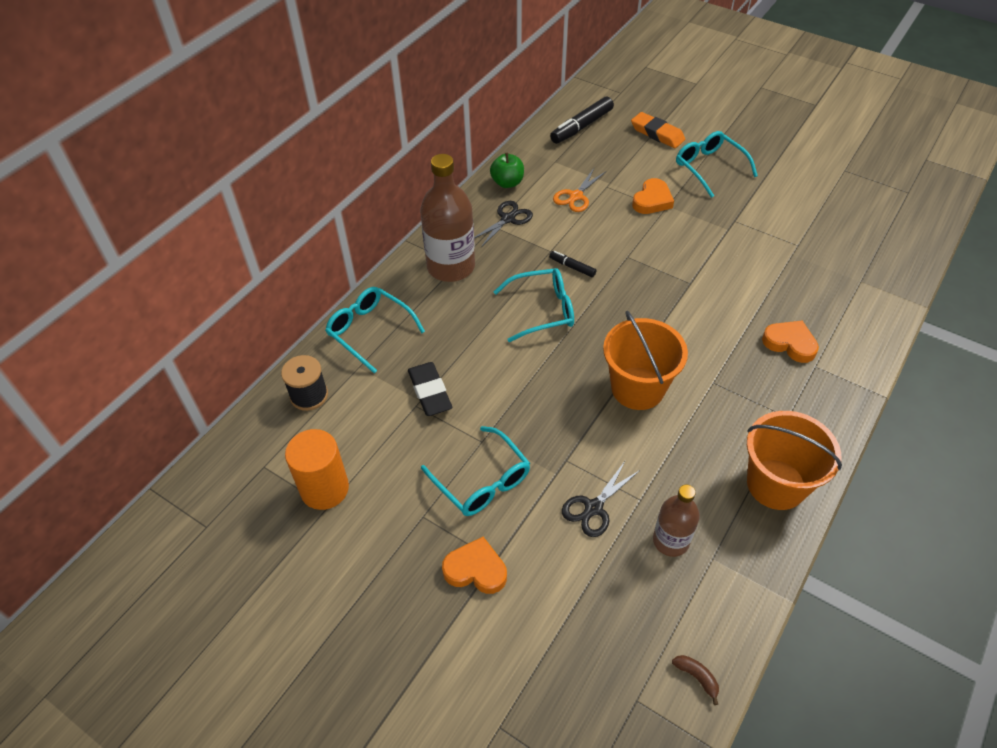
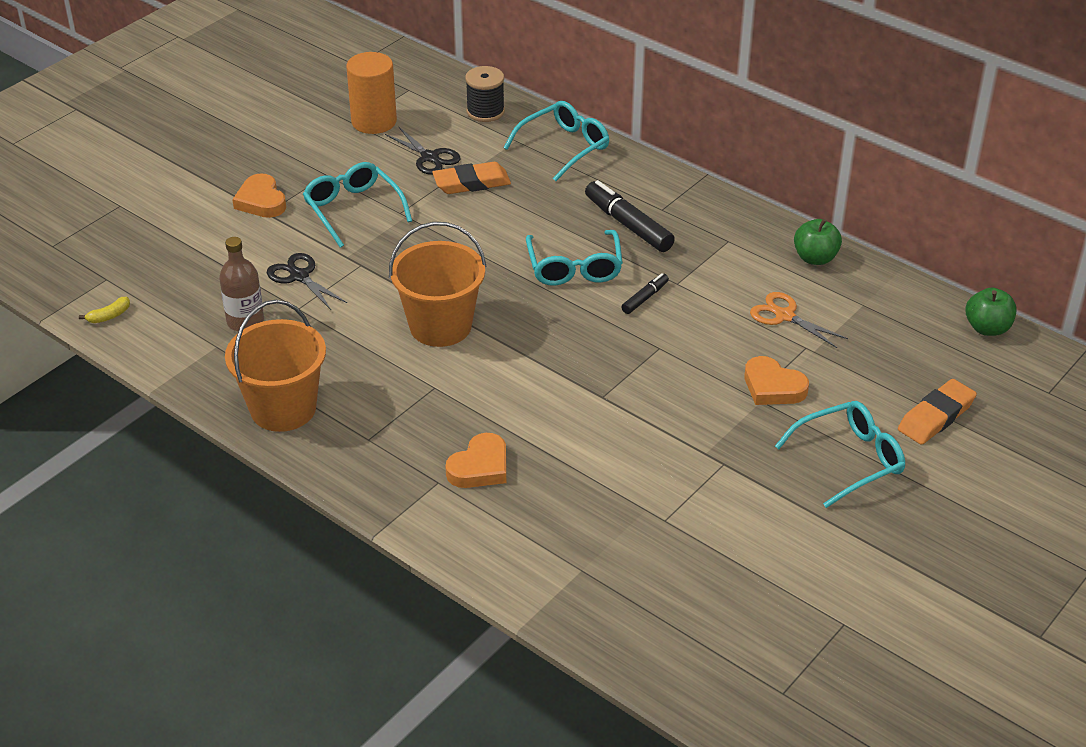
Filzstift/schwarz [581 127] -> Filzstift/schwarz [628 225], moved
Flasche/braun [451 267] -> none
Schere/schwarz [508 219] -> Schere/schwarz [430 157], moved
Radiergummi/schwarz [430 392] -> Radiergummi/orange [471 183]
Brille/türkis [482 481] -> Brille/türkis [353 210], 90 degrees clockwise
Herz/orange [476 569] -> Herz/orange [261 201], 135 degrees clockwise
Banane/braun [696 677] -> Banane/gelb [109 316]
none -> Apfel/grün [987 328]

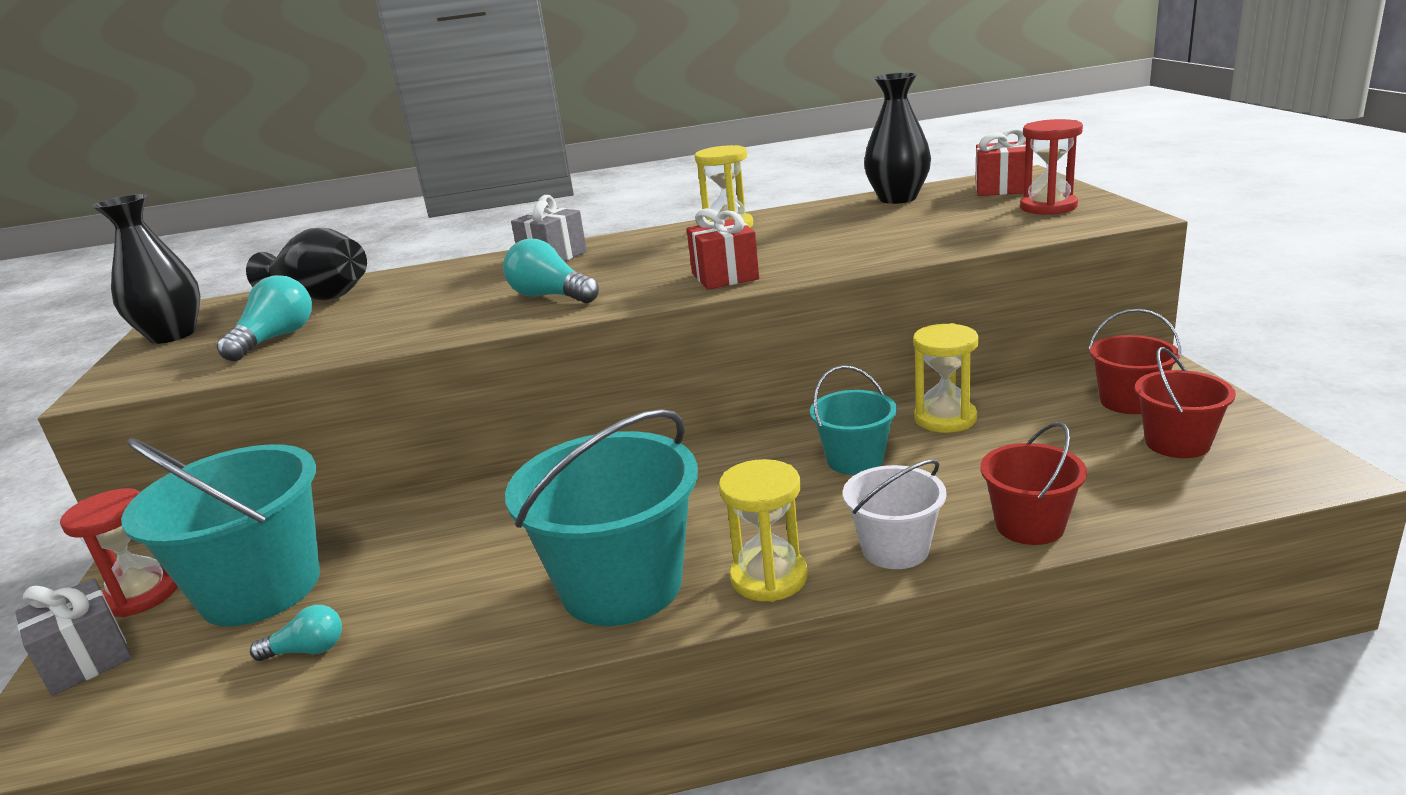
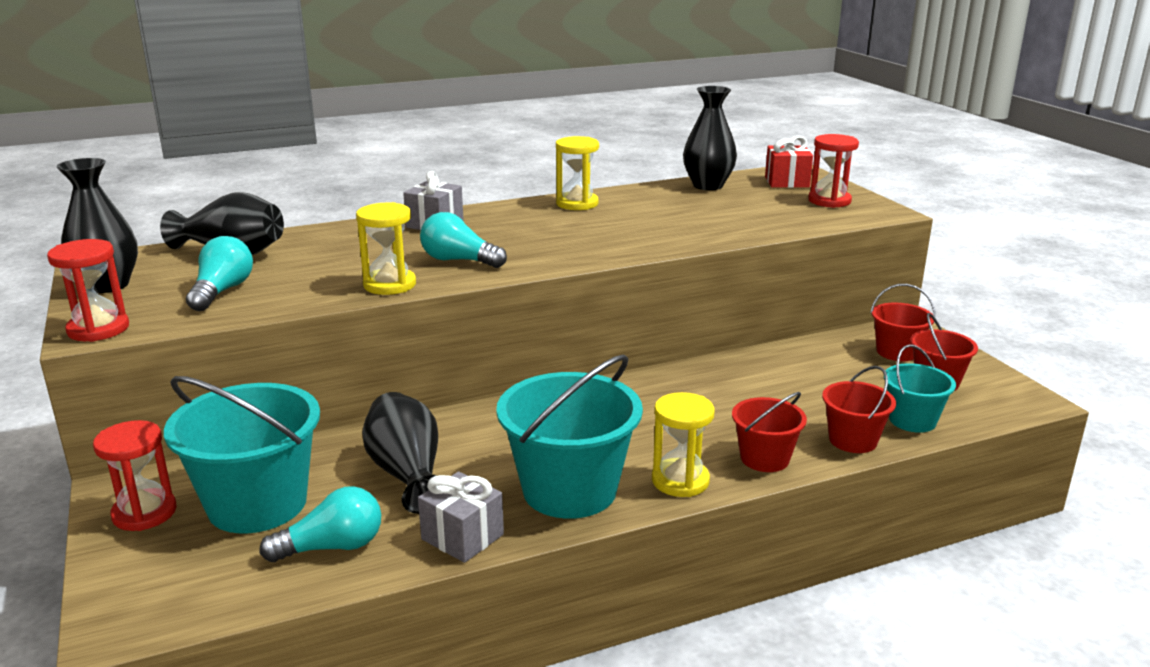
Geschenk/rot [725 276] -> none
Sanduhr/gelb [945 419] -> Sanduhr/gelb [389 285], moved
Eimer/türkis [855 460] -> Eimer/türkis [912 420], moved
Eimer/weiß [895 549] -> Eimer/rot [764 458]
Geschenk/grau [86 660] -> Geschenk/grau [462 537], moved
Glühbirne/türkis [307 650] -> Glühbirne/türkis [332 547], x1.62
none -> Sanduhr/rot [98 329]
none -> Vase/schwarz [407 473]

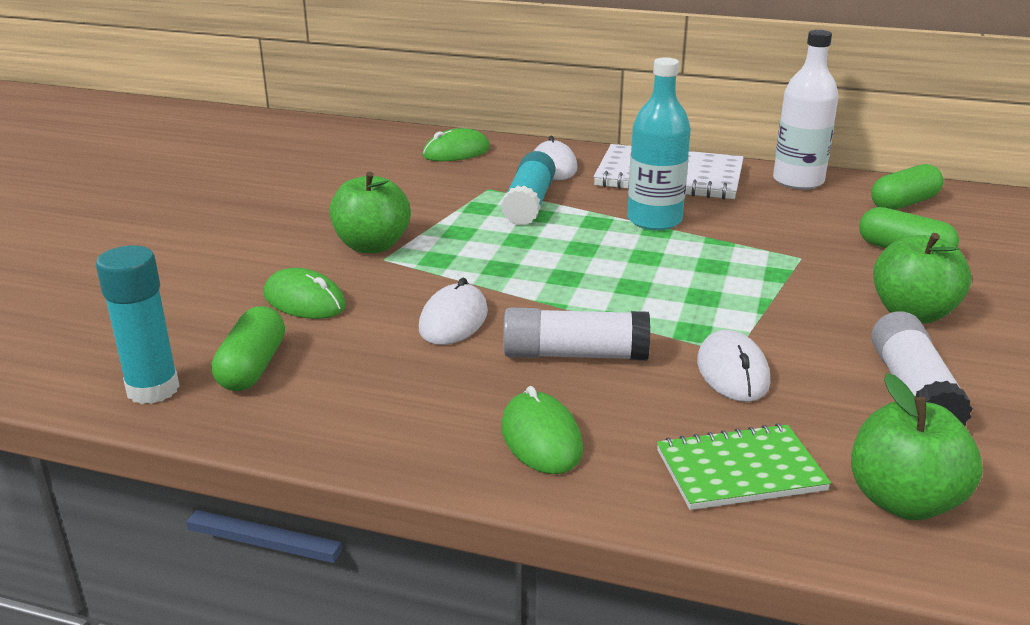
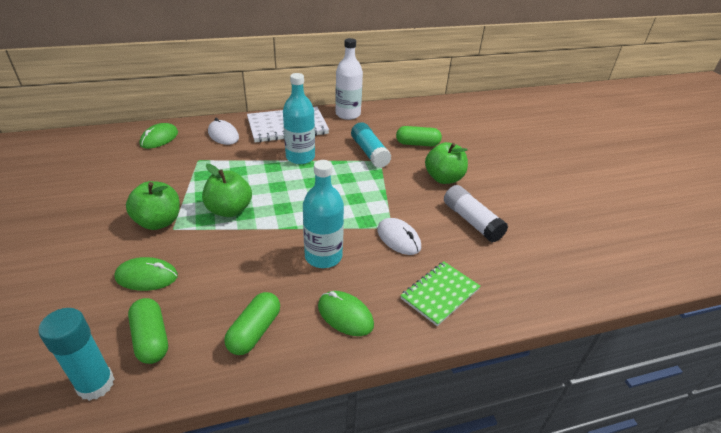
Klebestift/türkis [529 203] -> Klebestift/türkis [369 152], moved
Kapsel/grün [903 203] -> Kapsel/grün [254 331], moved
Computermaus/weiß [453 320] -> none
Klebestift/weiß [574 355] -> Flasche/türkis [323 256]
Apfel/grün [903 501] -> Apfel/grün [229 210], moved

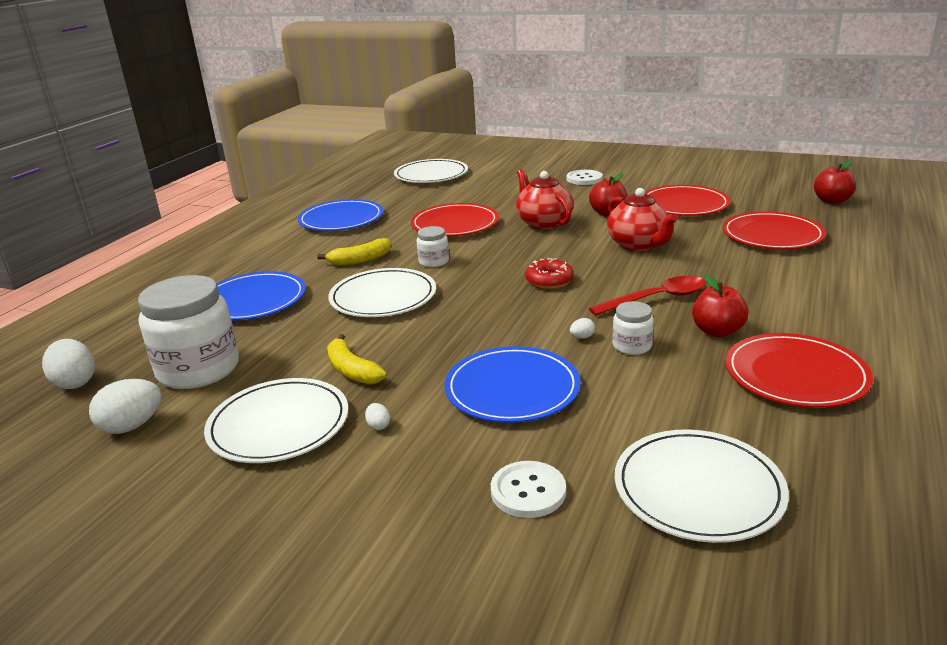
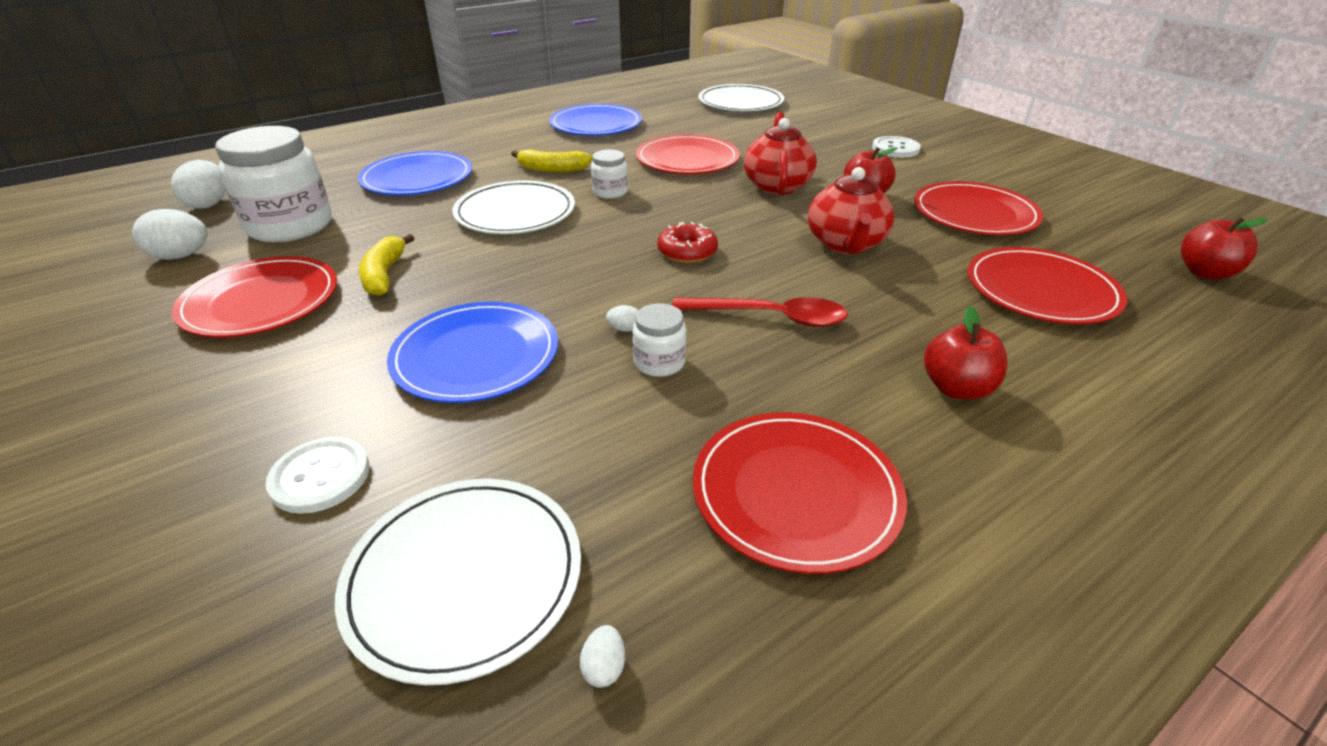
Apfel/rot [717 331] -> Apfel/rot [956 388], moved
Teller/weiß [279 424] -> Teller/rot [261 301]
Ei/weiß [378 426] -> Ei/weiß [604 667], moved

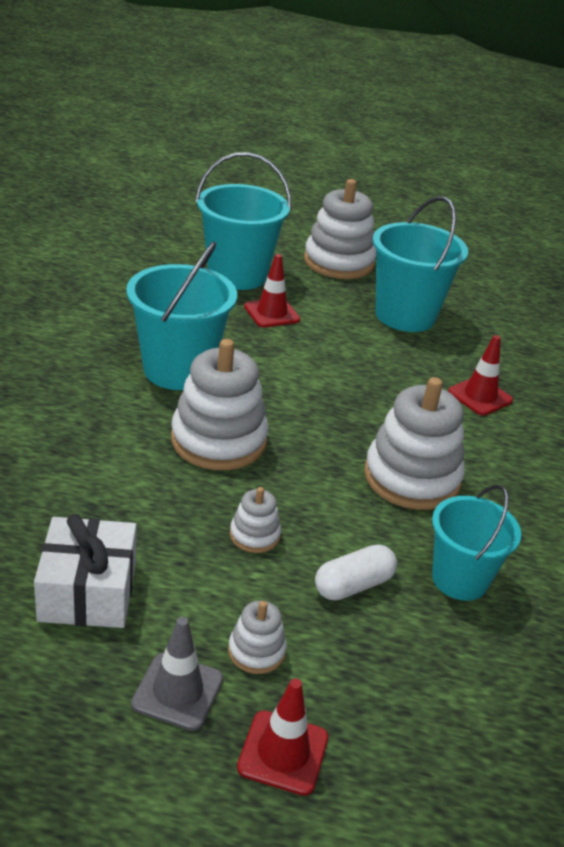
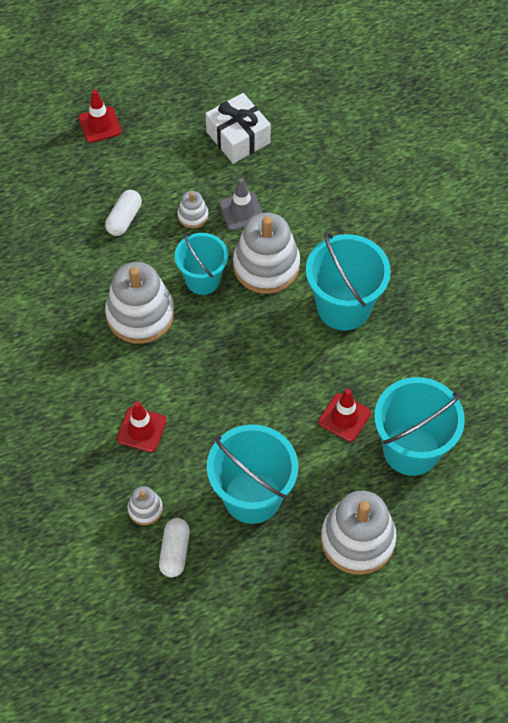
Eimer/türkis [460 579] -> Eimer/türkis [202 279], moved
Stapelspielzeug/weiß [256 651] -> Stapelspielzeug/weiß [145 509], moved
Leitkegel/grau [177 691] -> Leitkegel/grau [241 211], moved
none -> Kapsel/weiß [175 552]

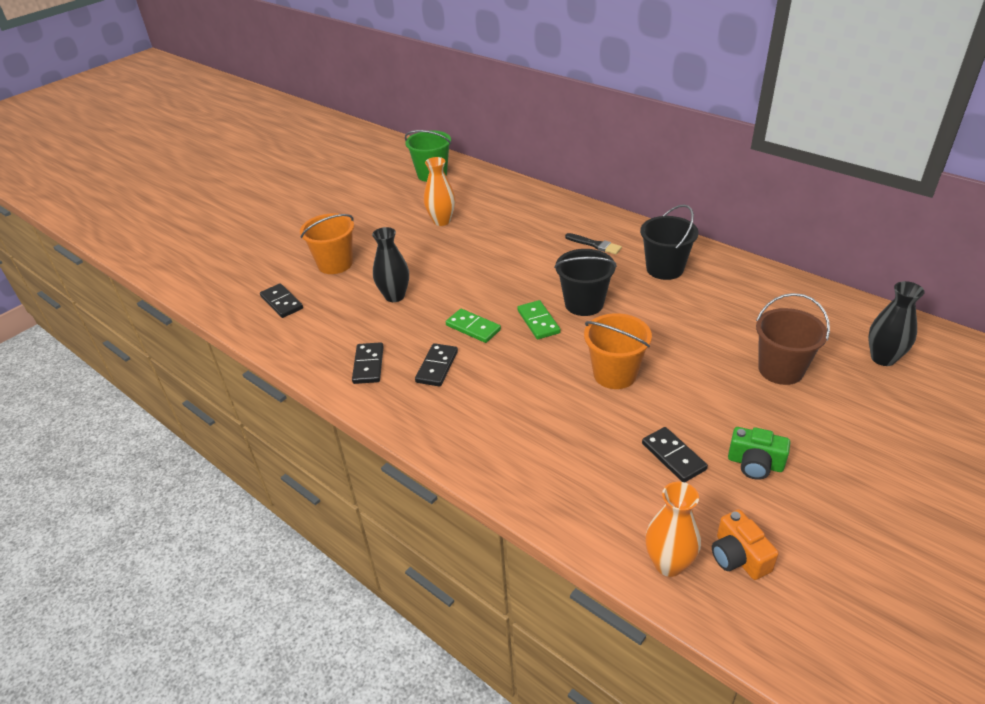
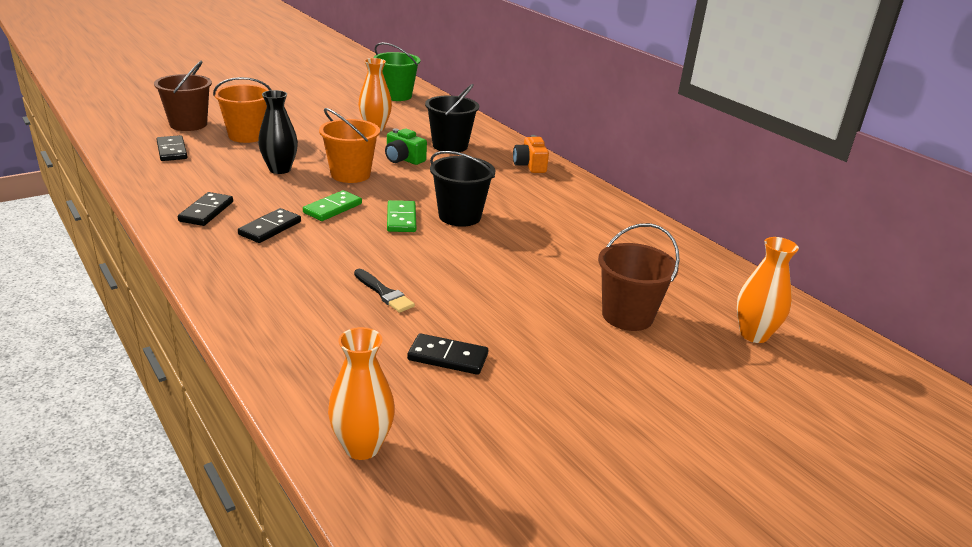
Eimer/schwarz [664 269] -> Eimer/schwarz [450 146], moved
Pinsel/schwarz [595 245] -> Pinsel/schwarz [384 293], moved
Vase/schwarz [883 358] -> Vase/orange [754 334]
Dominostein/grün [473 327] -> Dominostein/grün [333 208], 75 degrees clockwise
Eimer/orange [615 374] -> Eimer/orange [350 174], moved
Dominostein/schwarz [673 456] -> Dominostein/schwarz [448 357], 60 degrees counterclockwise
Kamera/grün [755 464] -> Kamera/grün [403 159], moved
Kamera/orange [738 556] -> Kamera/orange [530 165], moved
none -> Eimer/braun [188 124]

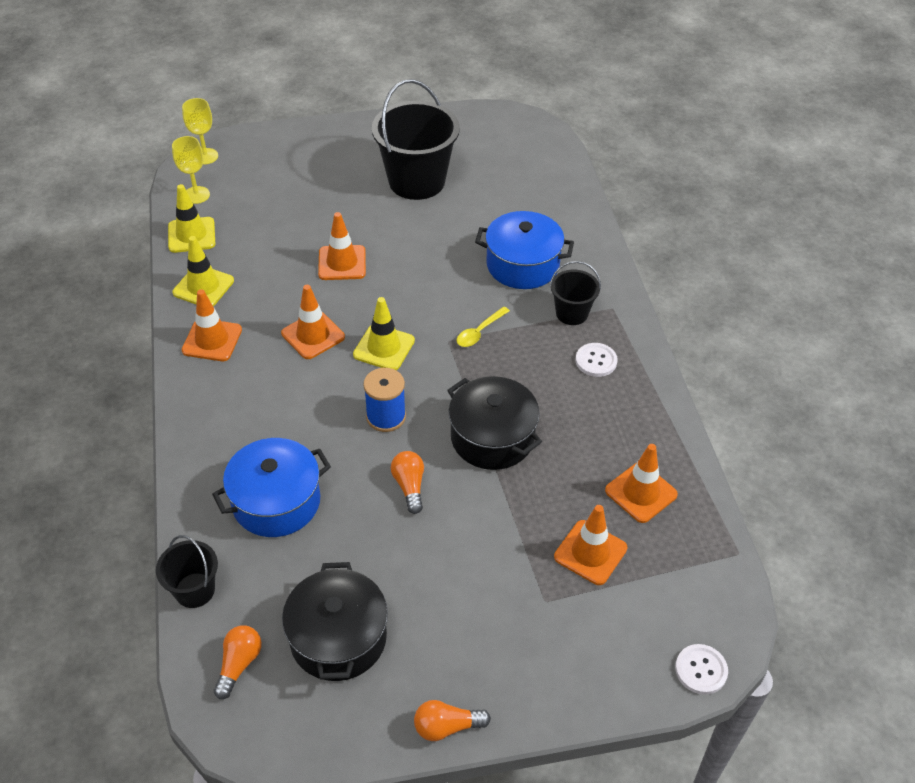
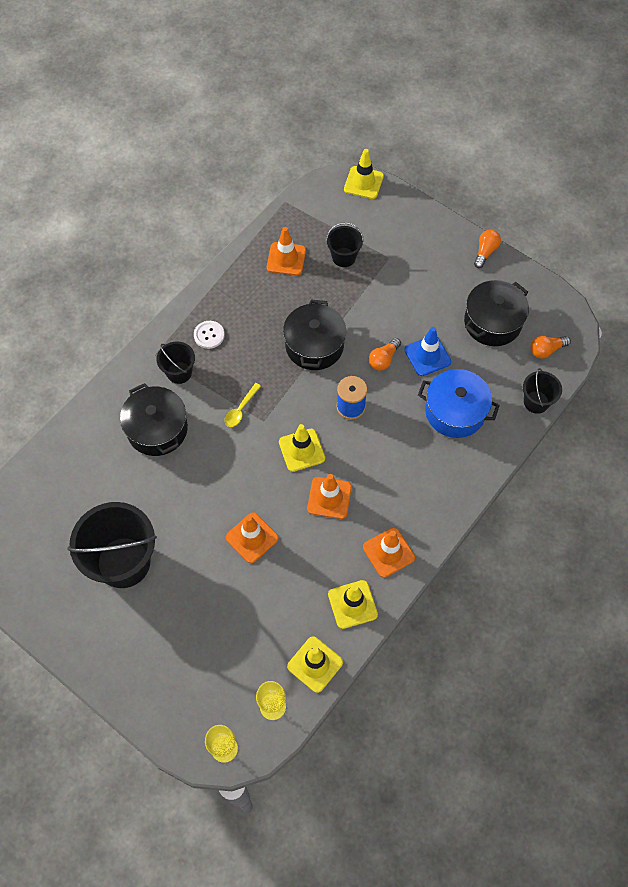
Kochtopf/blau [522 265] -> Kochtopf/schwarz [157 429]
Löffel/gelb [479 332] -> Löffel/gelb [241 409], 120 degrees clockwise
Leitkegel/orange [590 552] -> Eimer/schwarz [344 257]
Knopf/weiß [701 670] -> Leitkegel/gelb [363 183]
Glühbirne/orange [447 726] -> Glühbirne/orange [485 252], 105 degrees counterclockwise
none -> Leitkegel/blau [427 356]

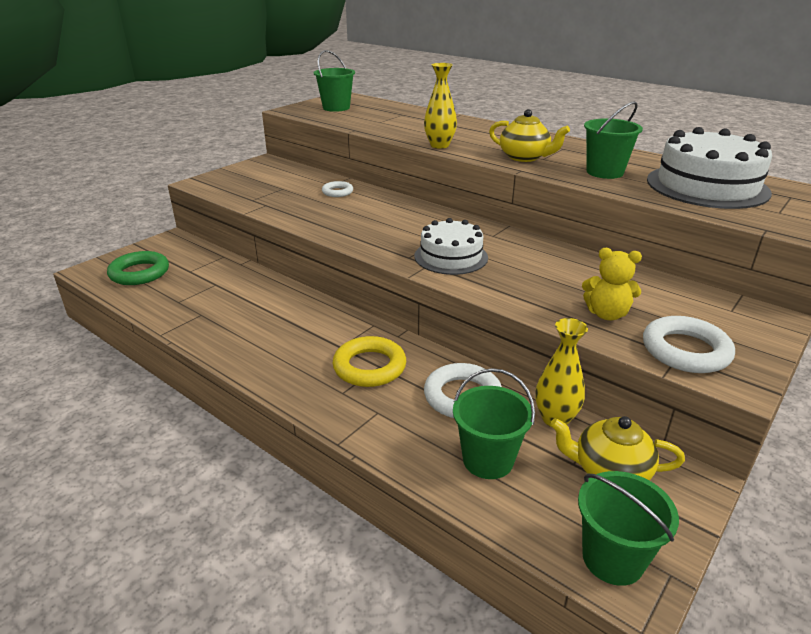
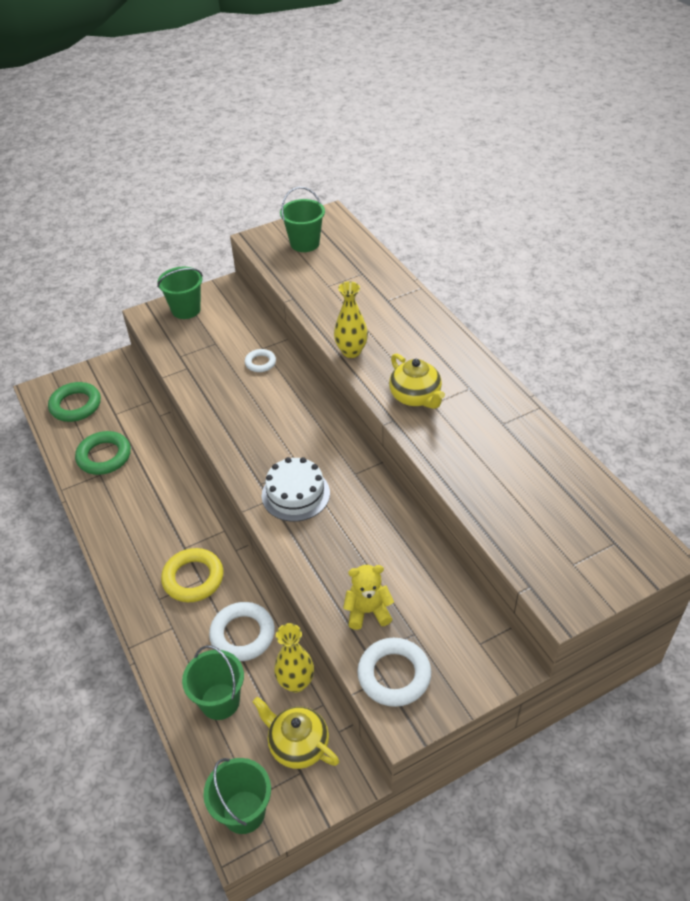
Eimer/grün [604 172] -> Eimer/grün [186 310], moved
Kuchen/weiß [707 186] -> none
Teddybär/gelb [606 314] -> Teddybär/gelb [368 611], 135 degrees clockwise
none -> Ring/grün [104 456]

